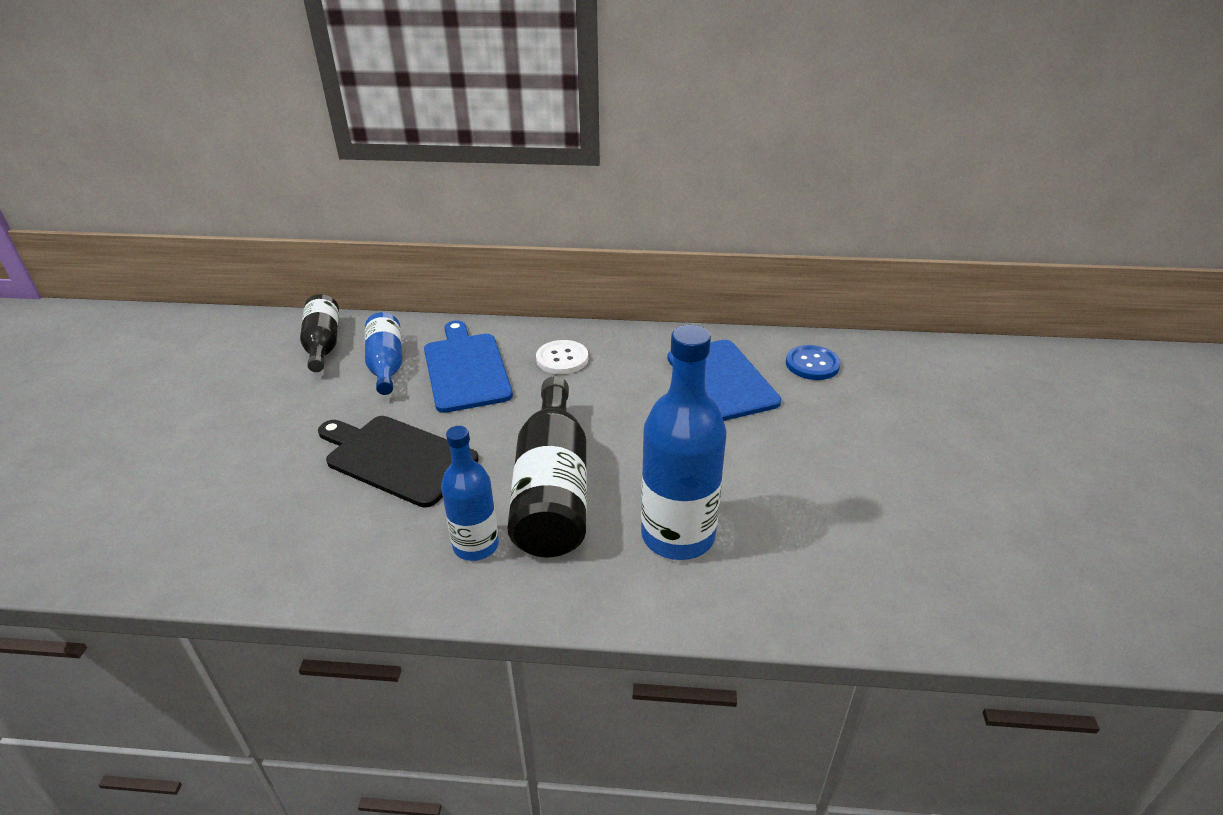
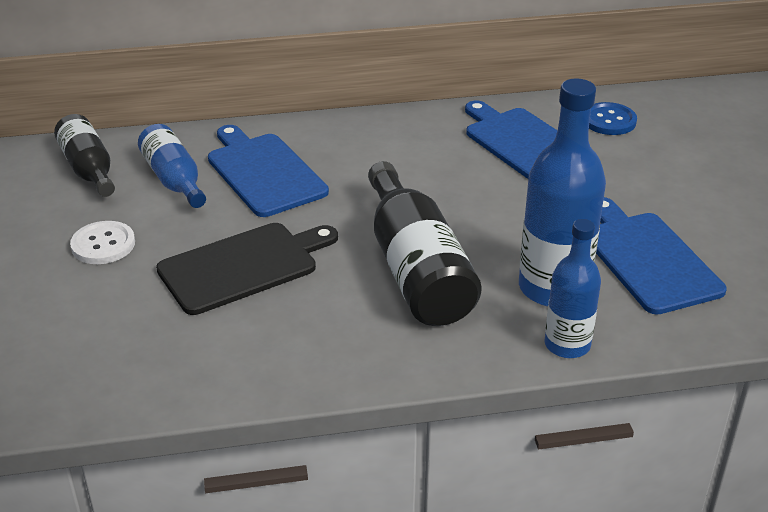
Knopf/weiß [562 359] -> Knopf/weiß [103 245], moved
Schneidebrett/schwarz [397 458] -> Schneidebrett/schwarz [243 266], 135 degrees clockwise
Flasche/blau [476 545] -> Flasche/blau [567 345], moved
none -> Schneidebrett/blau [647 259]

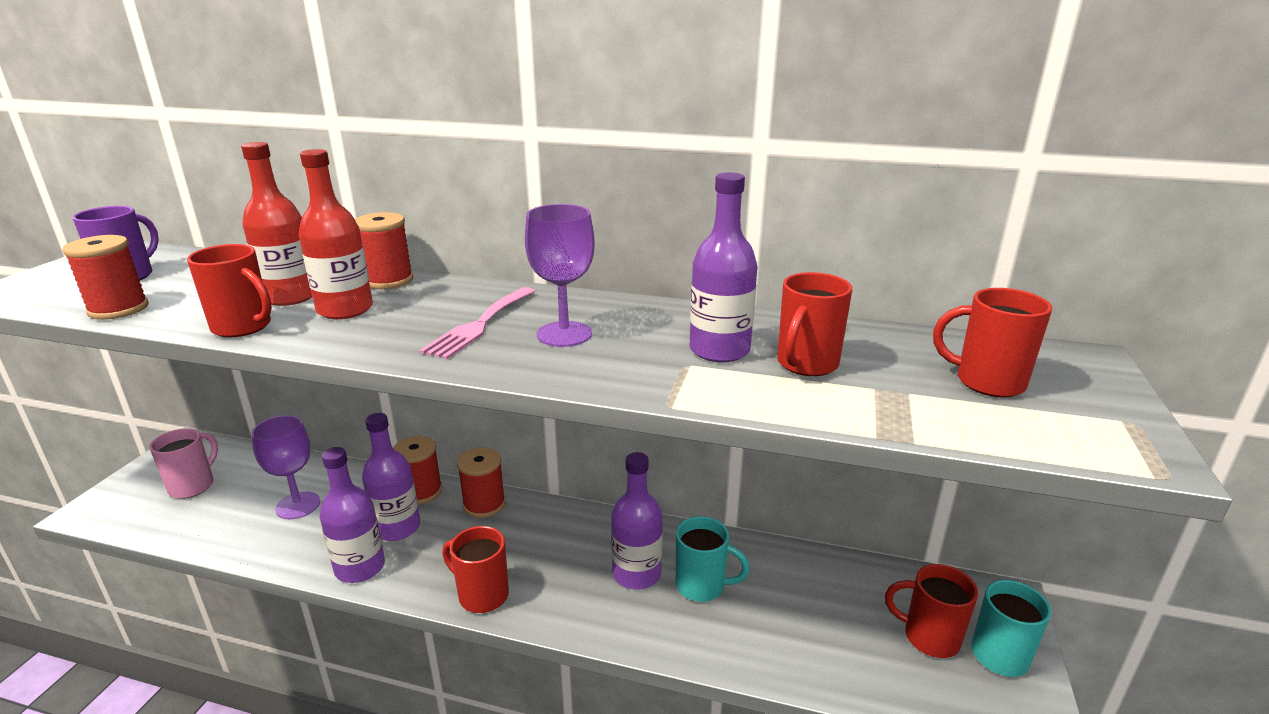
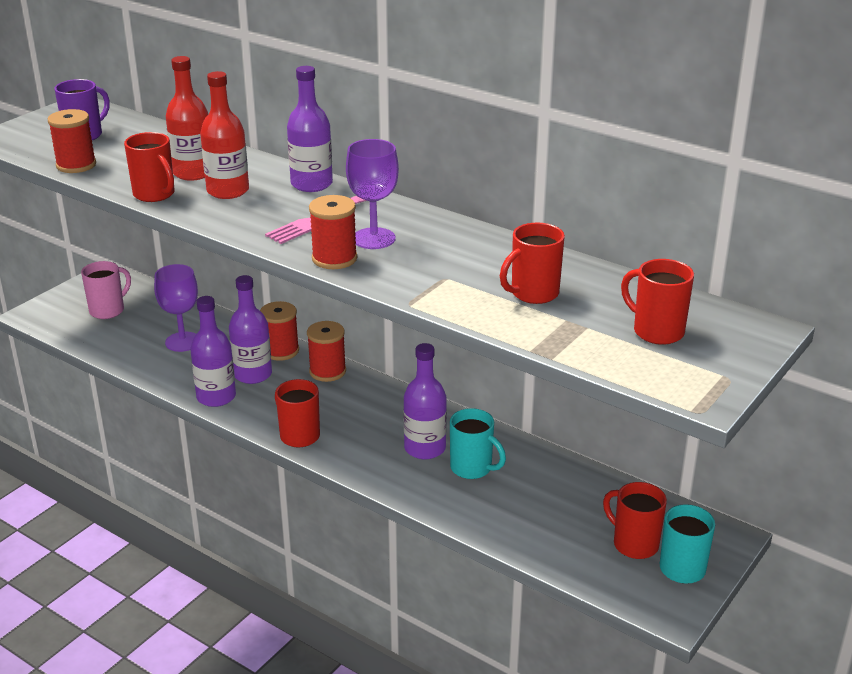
Flasche/lila [719 350] -> Flasche/lila [311 184], moved
Garnrolle/rot [388 280] -> Garnrolle/rot [334 258], moved

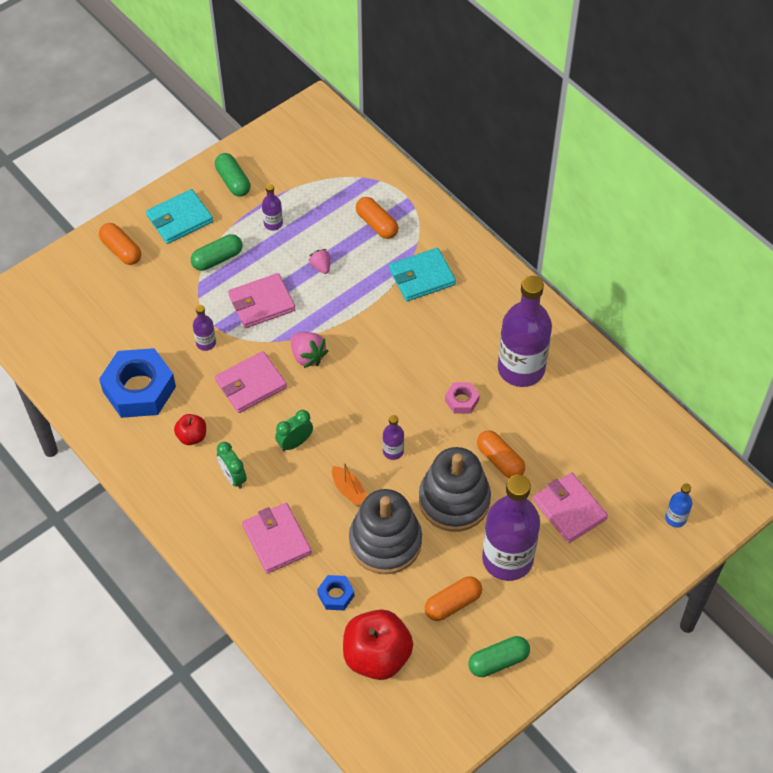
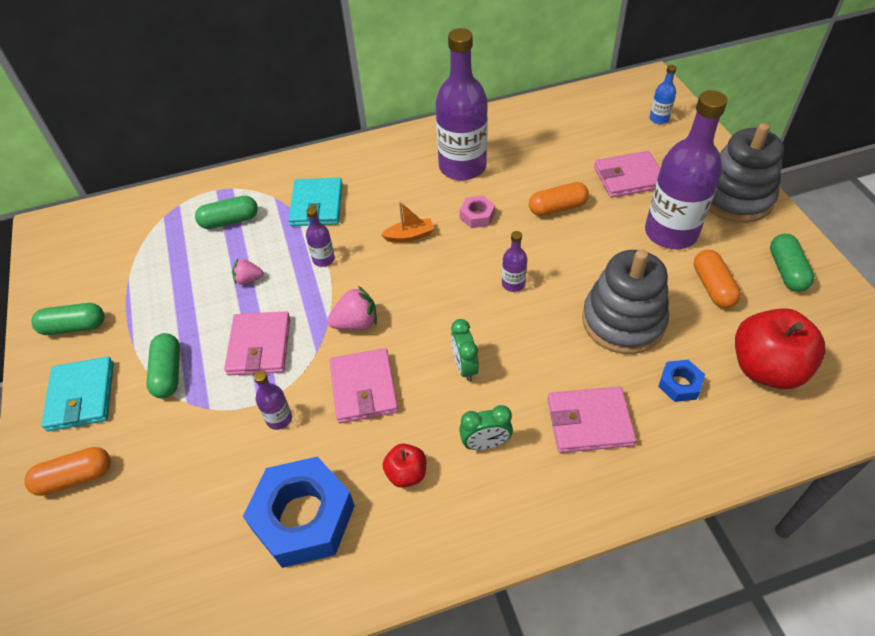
Flasche/lila [273 224] -> Flasche/lila [323 259], moved
Kapsel/orange [377 224] -> Kapsel/grün [230 221]
Stapelspielzeug/grau [454 500] -> Stapelspielzeug/grau [735 198], moved
Boot/orange [349 490] -> Boot/orange [409 236], moved

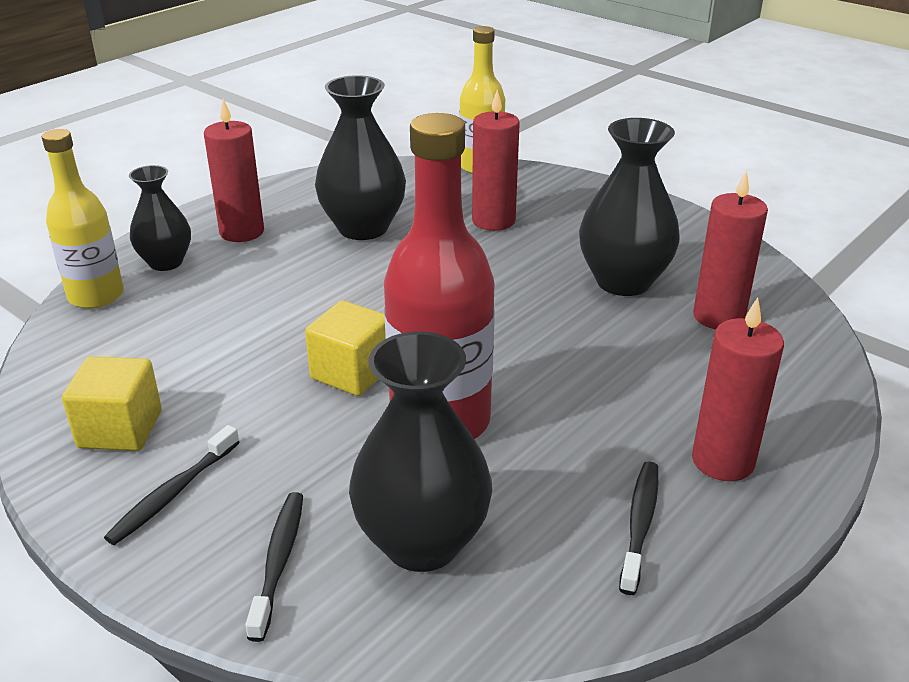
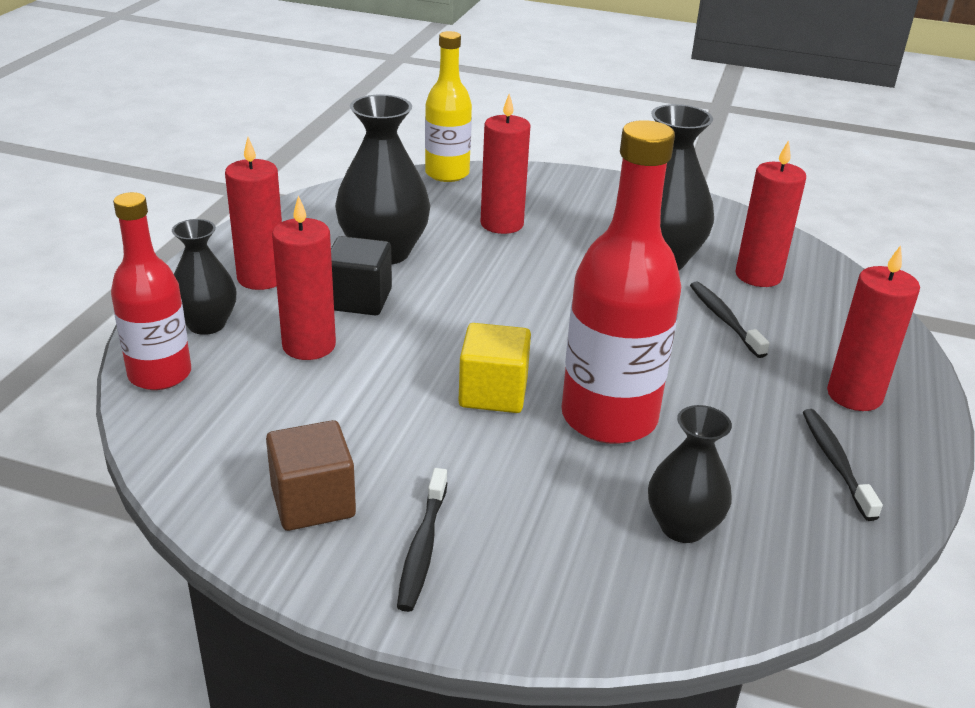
Flasche/gelb [96 296] -> Flasche/rot [160 374]
Vase/schwarz [422 543] -> Vase/schwarz [682 526], x0.62
Kubus/gelb [120 429] -> Kubus/braun [313 502]
Zahnbürste/schwarz [278 562] -> Zahnbürste/schwarz [724 320], moved
none -> Kerze/rot [309 345]
none -> Kubus/schwarz [359 299]

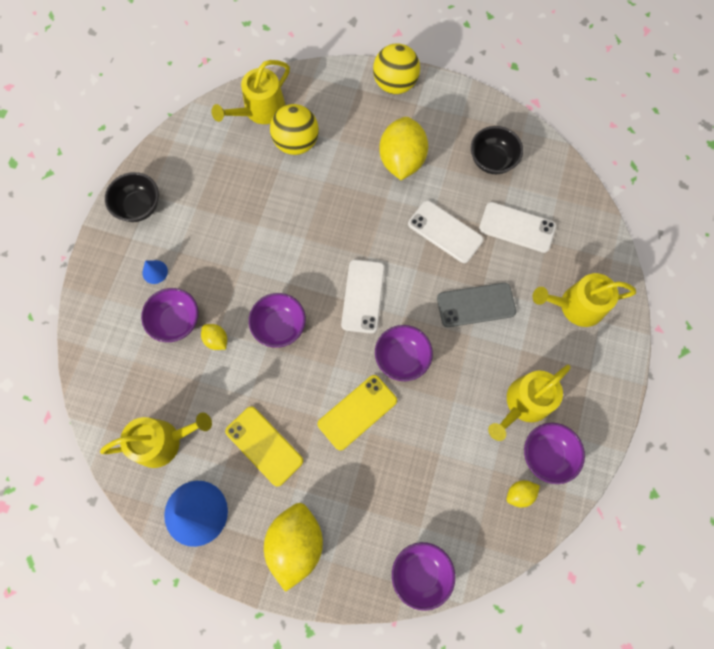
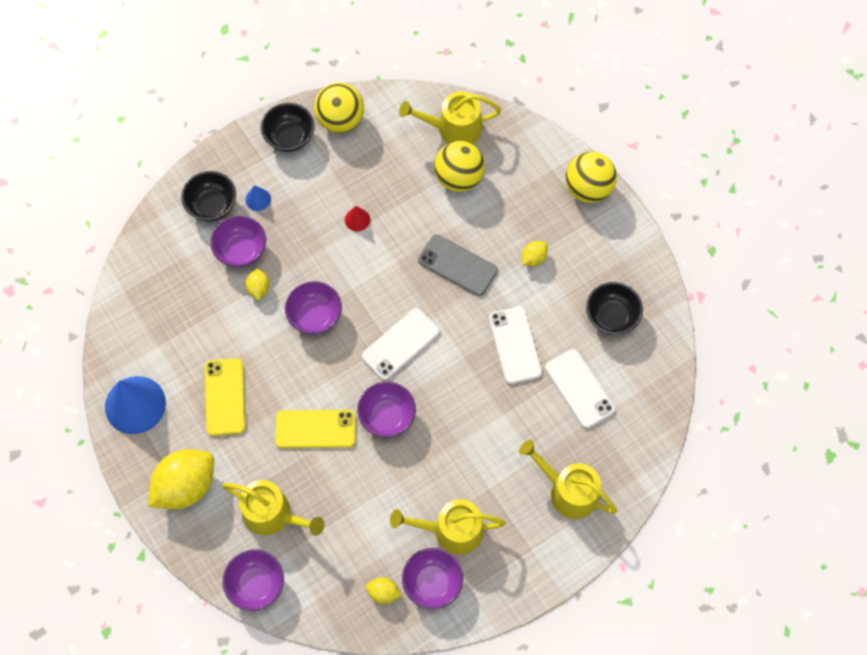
Zitrone/gelb [401 160] -> Zitrone/gelb [533 258], x0.46
Handy/grau [476 305] -> Handy/grau [457 265], moved
Gießkanne/gelb [163 441] -> Gießkanne/gelb [272 514], moved
none -> Ball/gelb [340 120]
none -> Schüssel/schwarz [212 206]
none -> Kegel/rot [357 219]

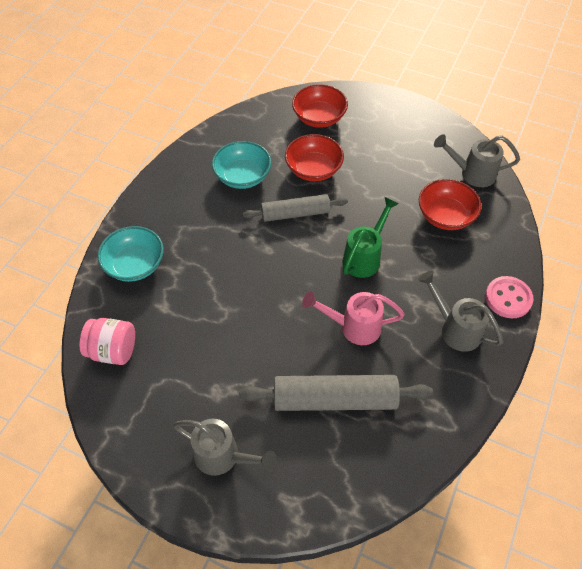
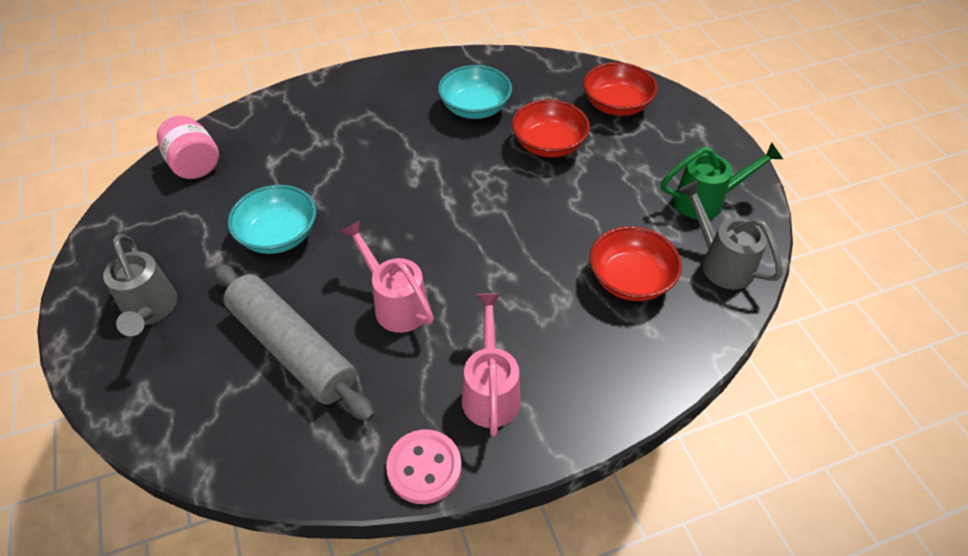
Nudelholz/grau [295 213] -> none
Gießkanne/grün [365 257] -> Gießkanne/grün [707 201], moved
Schüssel/türkis [135 265] -> Schüssel/türkis [278 235], moved
Gießkanne/grau [455 328] -> Gießkanne/rosa [490 390]
Knopf/rosa [508 298] -> Knopf/rosa [424 467], moved

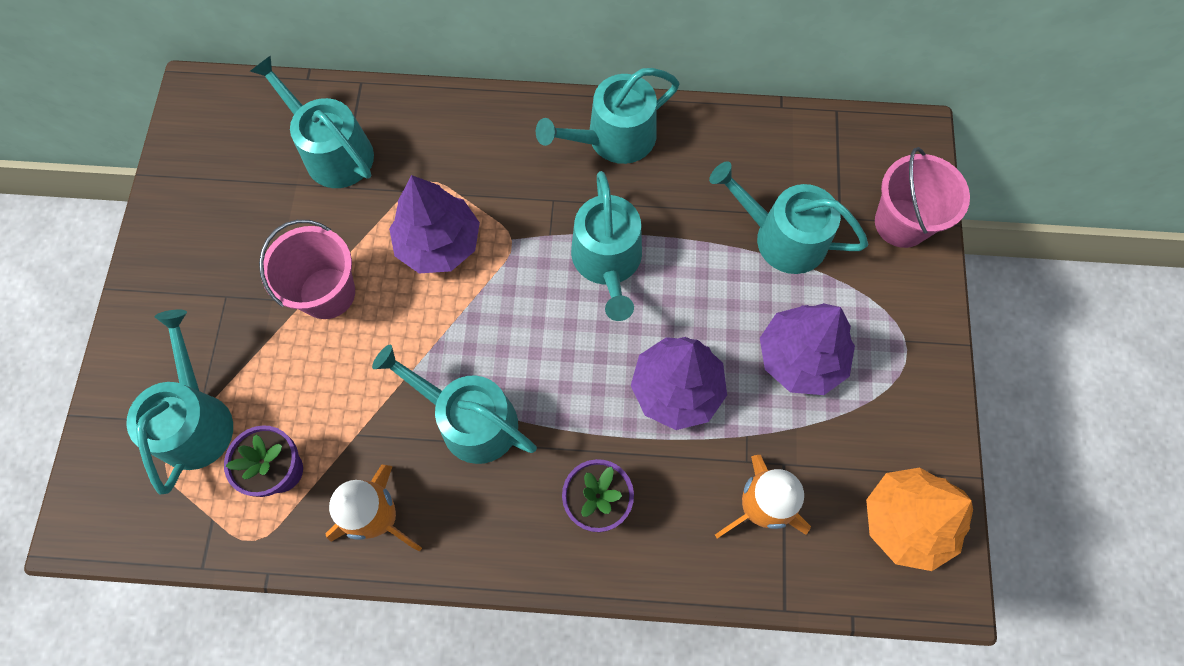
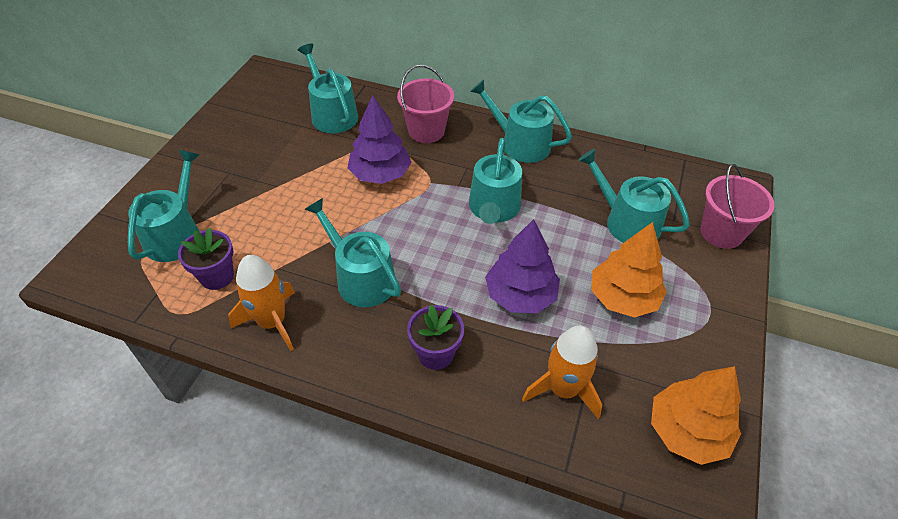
Gießkanne/türkis [613 138] -> Gießkanne/türkis [520 143], 45 degrees clockwise
Eimer/rosa [327 293] -> Eimer/rosa [426 131], moved
Baum/lila [801 358] -> Baum/orange [623 298]

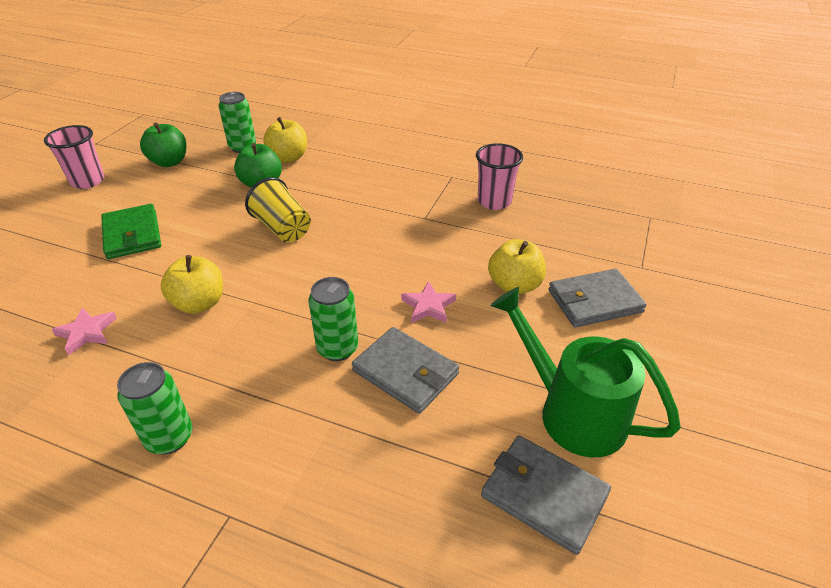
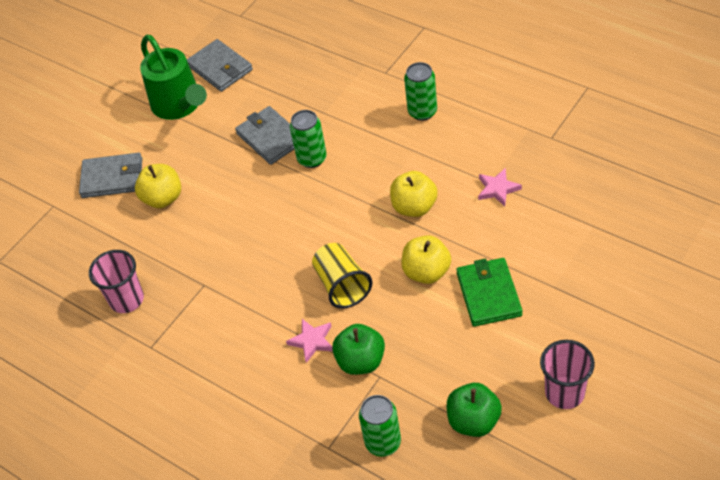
Apfel/gelb [288 158] -> Apfel/gelb [426 272], moved
Stern/rosa [428 306] -> Stern/rosa [312 341], moved

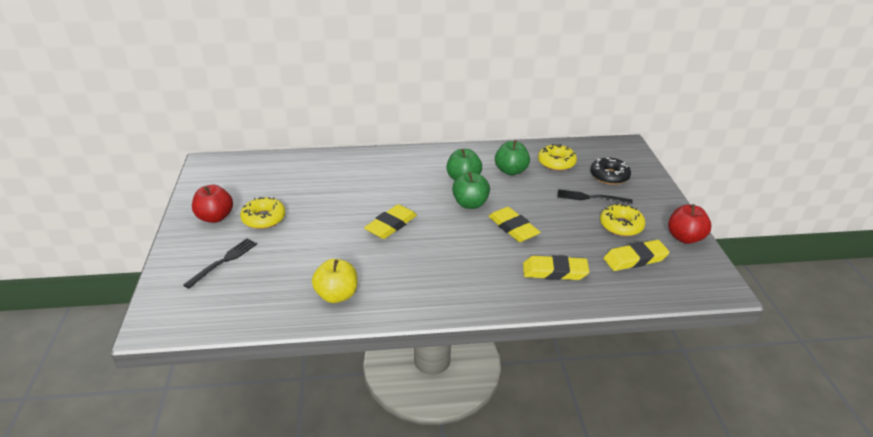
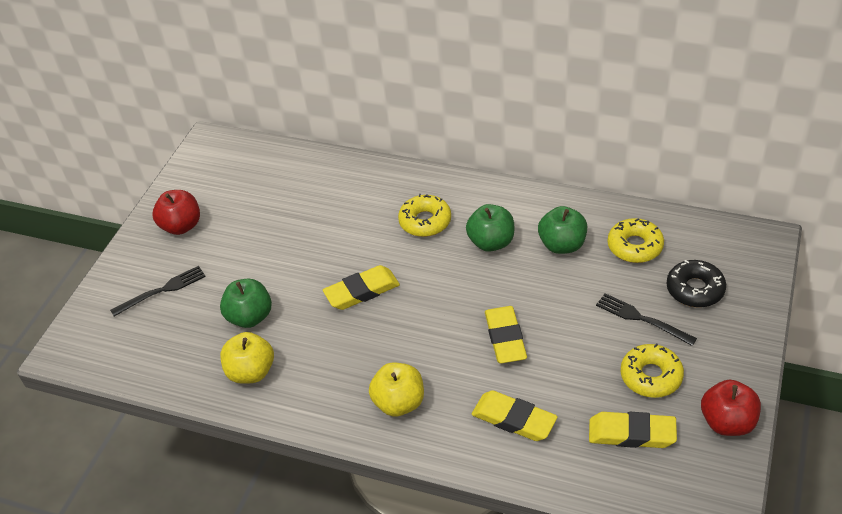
Apfel/grün [470 204] -> Apfel/grün [250 317], moved
Donut/gelb [264 218] -> Donut/gelb [425 221], moved
none -> Apfel/gelb [399 403]

